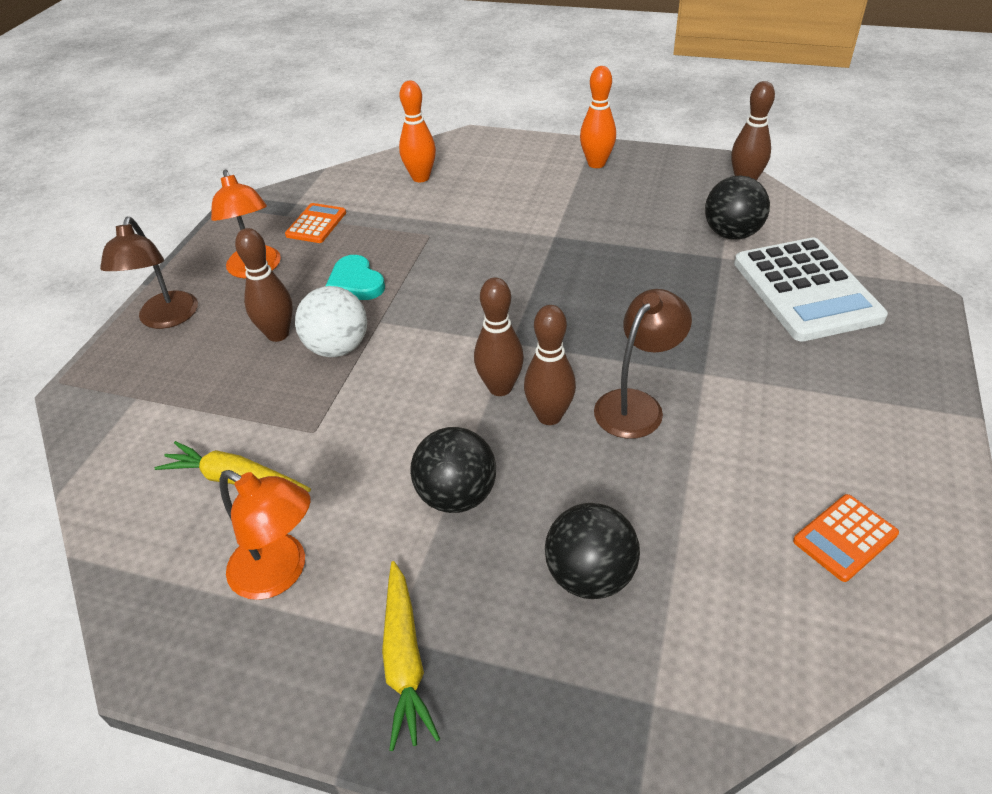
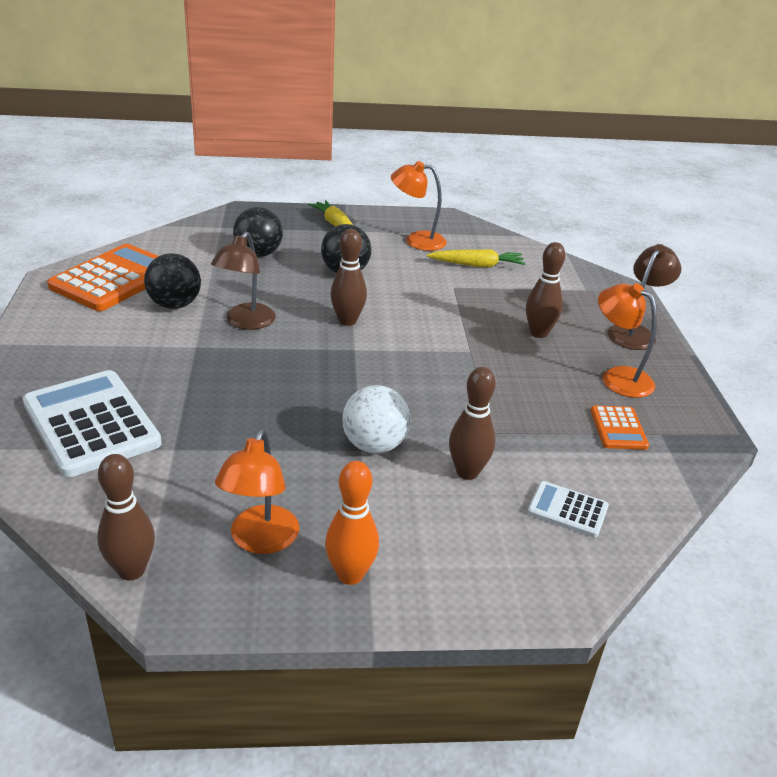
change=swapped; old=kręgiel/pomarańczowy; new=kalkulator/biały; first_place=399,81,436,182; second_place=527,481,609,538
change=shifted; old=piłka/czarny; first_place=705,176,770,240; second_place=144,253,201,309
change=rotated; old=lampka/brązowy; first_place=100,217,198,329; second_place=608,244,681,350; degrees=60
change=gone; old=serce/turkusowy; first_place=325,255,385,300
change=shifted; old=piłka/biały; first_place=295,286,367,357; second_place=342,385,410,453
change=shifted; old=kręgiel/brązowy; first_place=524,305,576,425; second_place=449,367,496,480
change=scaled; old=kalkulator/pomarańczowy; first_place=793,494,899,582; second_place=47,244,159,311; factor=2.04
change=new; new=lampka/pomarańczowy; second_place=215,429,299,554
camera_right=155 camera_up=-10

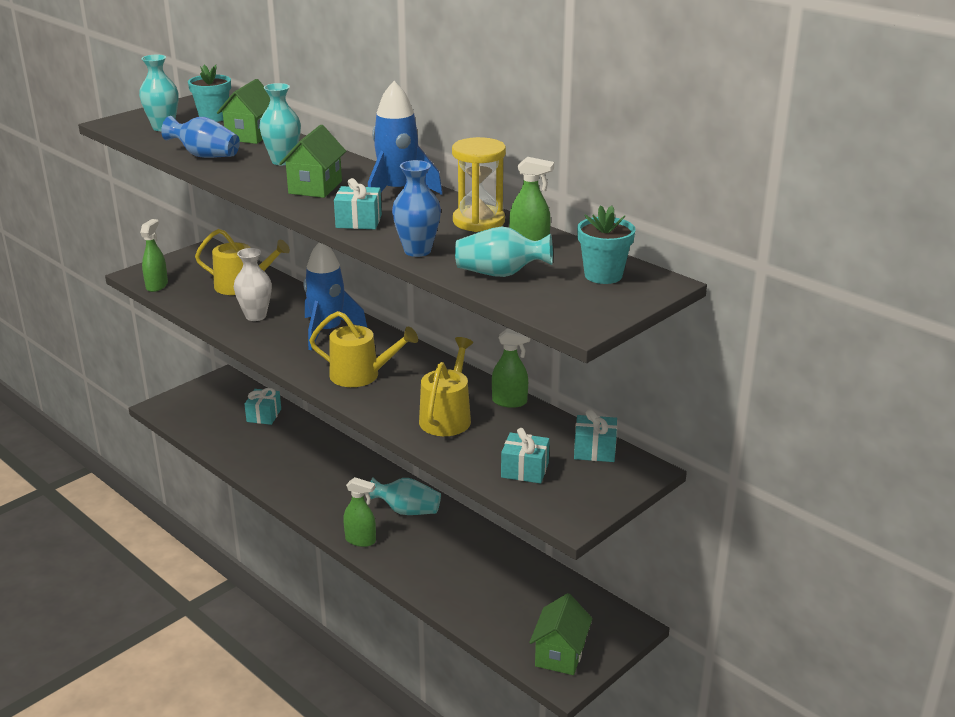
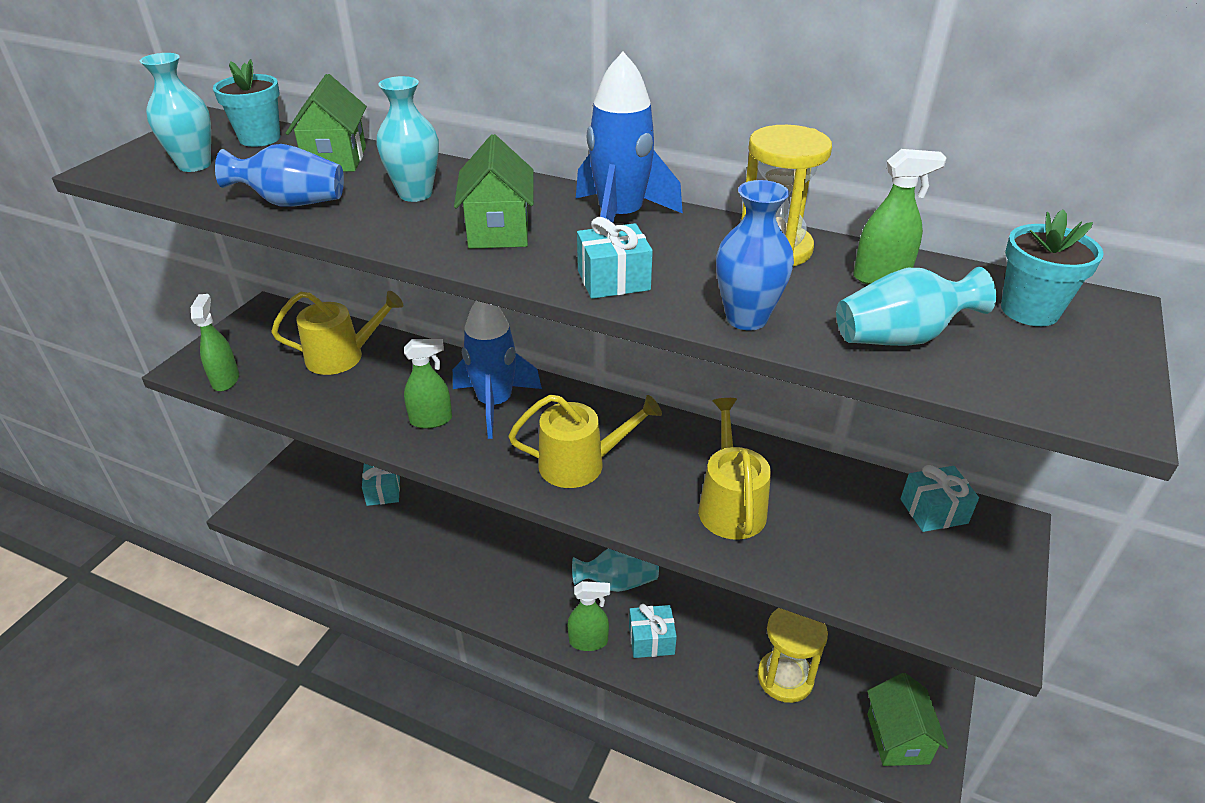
change=gone; old=wazon/biały; first_place=234,248,272,321
change=shifted; old=spryskiwacz/zielony; first_place=492,329,531,408; second_place=404,339,452,429
change=shifted; old=prezent/turkusowy; first_place=501,428,550,484; second_place=629,604,677,658
change=new; new=klepsydra/żółty; second_place=757,608,828,703
camera_right=-20 camera_up=10

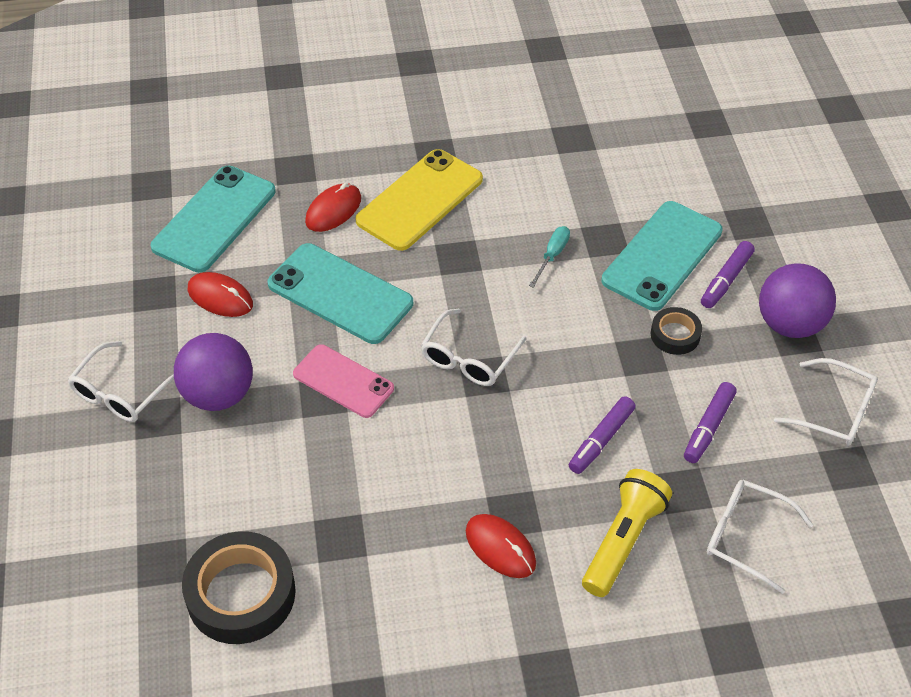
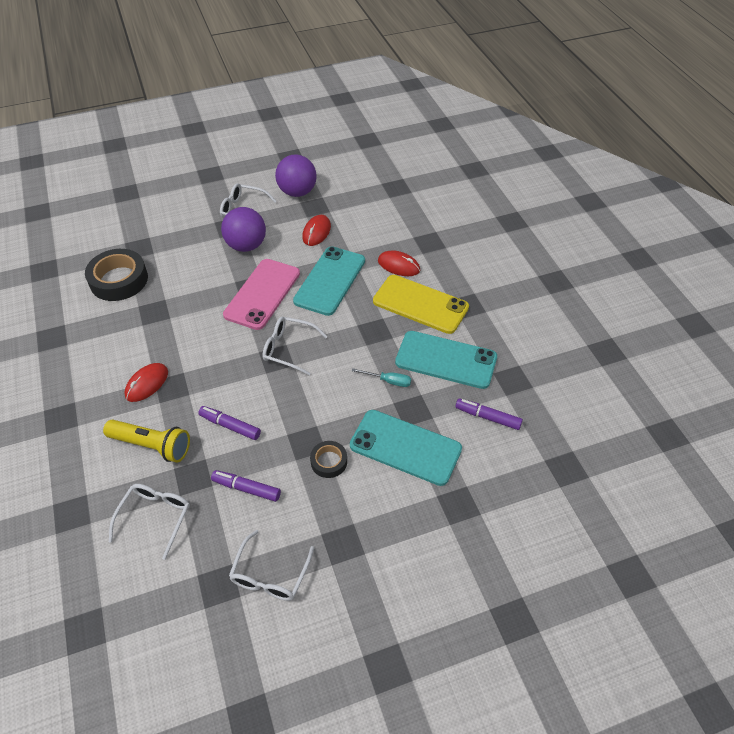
change=shifted; old=telefon/turkusowy; first_place=151,166,276,273; second_place=395,331,497,389
change=shifted; old=flamaster/fioletowy; first_place=701,241,755,308; second_place=455,398,523,430
change=shifted; old=piłka/fioletowy; first_place=759,263,836,338; second_place=275,154,317,197
change=scaled; old=telefon/różowy; first_place=293,344,394,418; second_place=223,259,300,330; factor=1.52
camera_right=80 camera_up=0

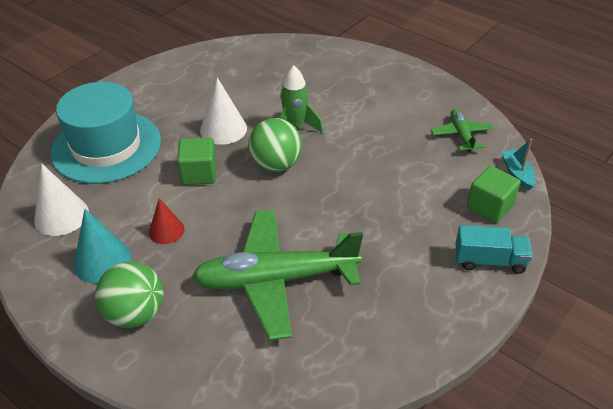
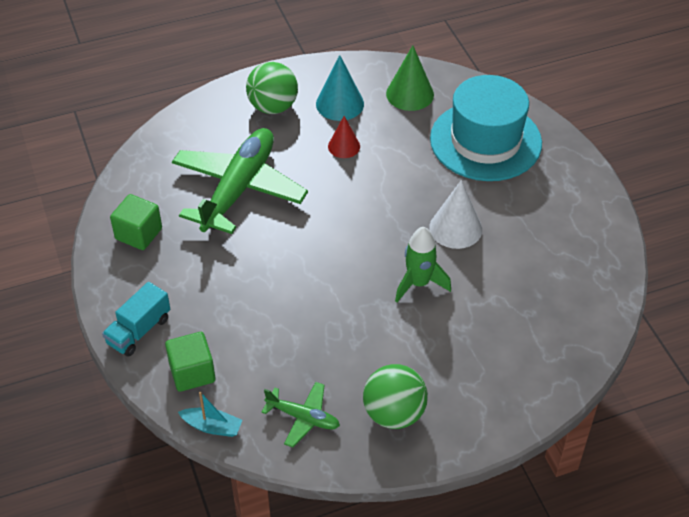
change=shifted; old=piłka/zielony; first_place=248,118,302,172; second_place=363,364,428,429
change=shifted; old=sześcian/zielony; first_place=177,137,217,185; second_place=110,194,162,250
change=repainted; old=stożek/biały; new=stożek/zielony; first_place=34,164,89,236; second_place=386,45,434,111
camera_right=120 camera_up=5

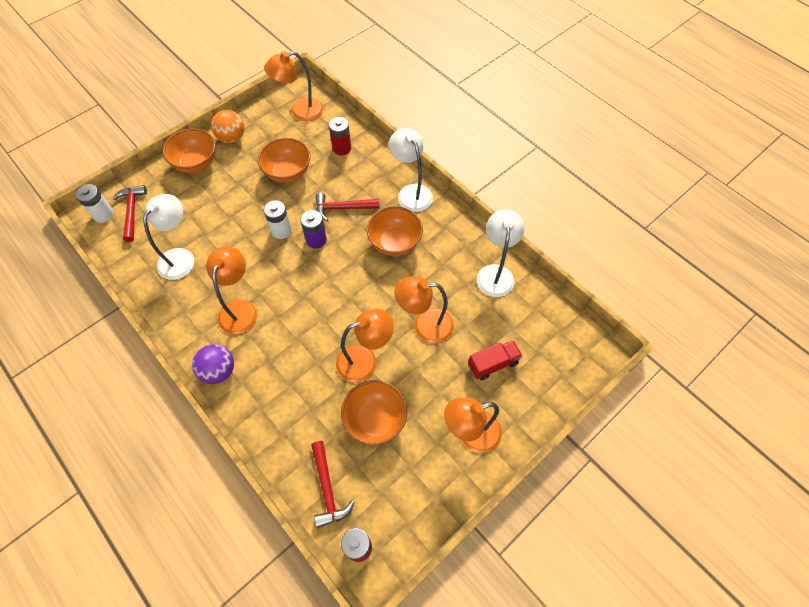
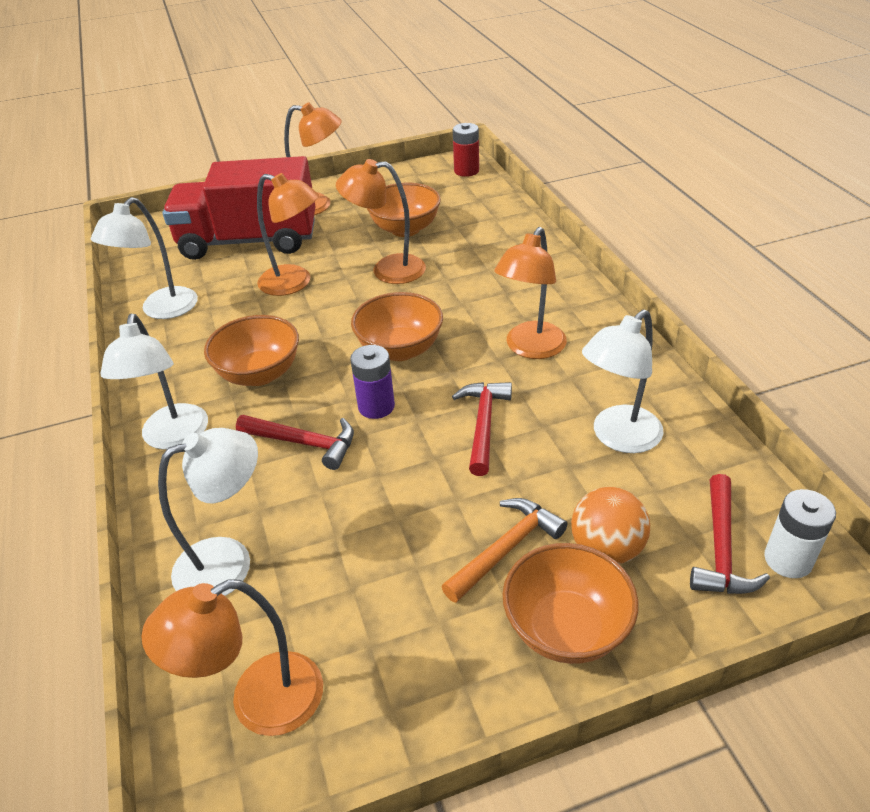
change=rotated; old=lampka/pomarańczowy; first_place=264,51,323,121; second_place=141,579,323,736; degrees=150
change=shifted; old=piłka/pomarańczowy; first_place=211,110,244,143; second_place=571,487,650,564
change=swapped; old=bateria/czerwony; new=lampka/biały; first_place=329,117,351,155; second_place=158,428,258,596
change=shifted; old=miska/pomarańczowy; first_place=258,138,311,183; second_place=351,292,443,361
change=gone; old=bateria/biały; first_place=264,200,292,239
change=scaled; old=ciężarówka/czerwony; first_place=468,340,522,380; second_place=163,156,315,260; factor=2.28
change=gone; old=piłka/fioletowy; first_place=192,344,234,384
change=shifted; old=młotek/czerwony; first_place=311,441,355,528; second_place=452,382,512,476
change=new; new=młotek/pomarańczowy; second_place=441,498,567,603
camera_right=-155 camera_up=-20

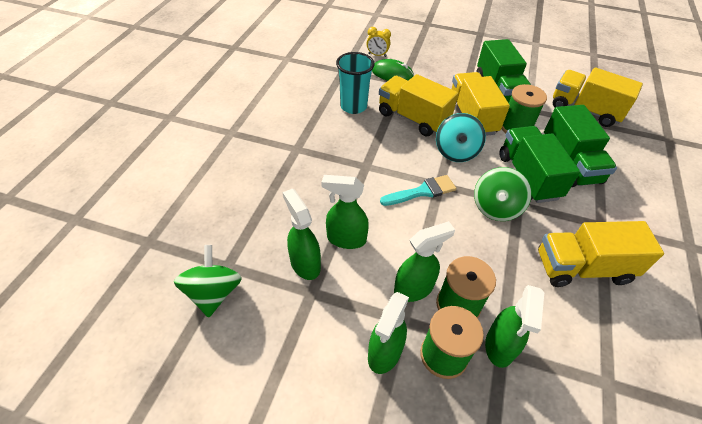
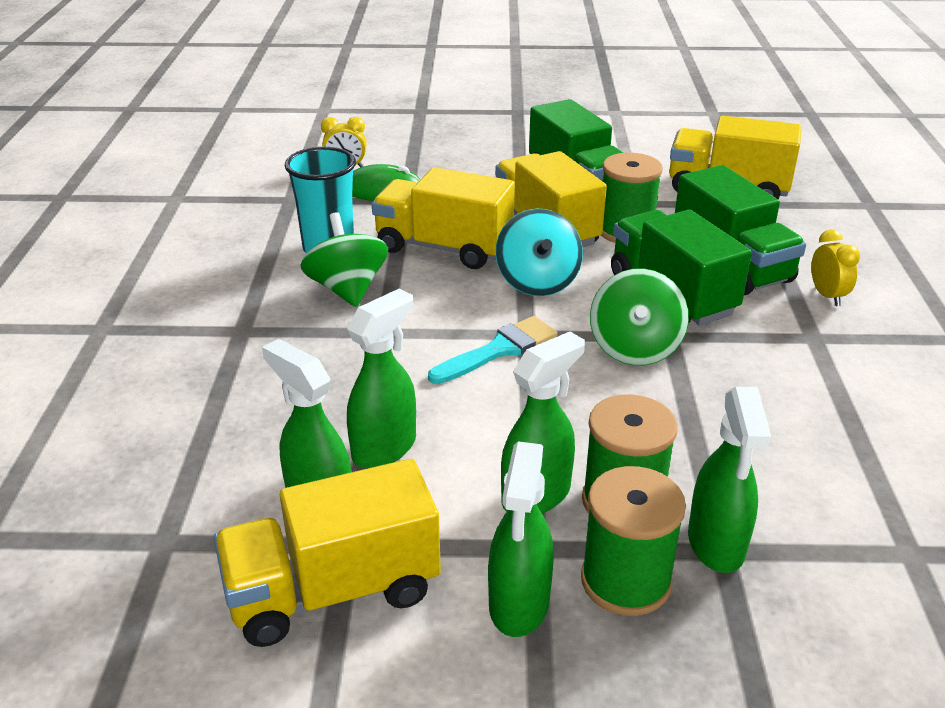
change=rotated; old=spryskiwacz/zielony; first_place=321,175,369,249; second_place=347,289,416,469; degrees=135
change=shifted; old=ciężarówka/żółty; first_place=538,221,664,287; second_place=214,459,441,647
change=shifted; old=bączek/zielony; first_place=174,245,242,317; second_place=300,212,388,307
change=new; new=budzik/żółty; second_place=811,229,860,306
camera_right=-15 camera_up=-15

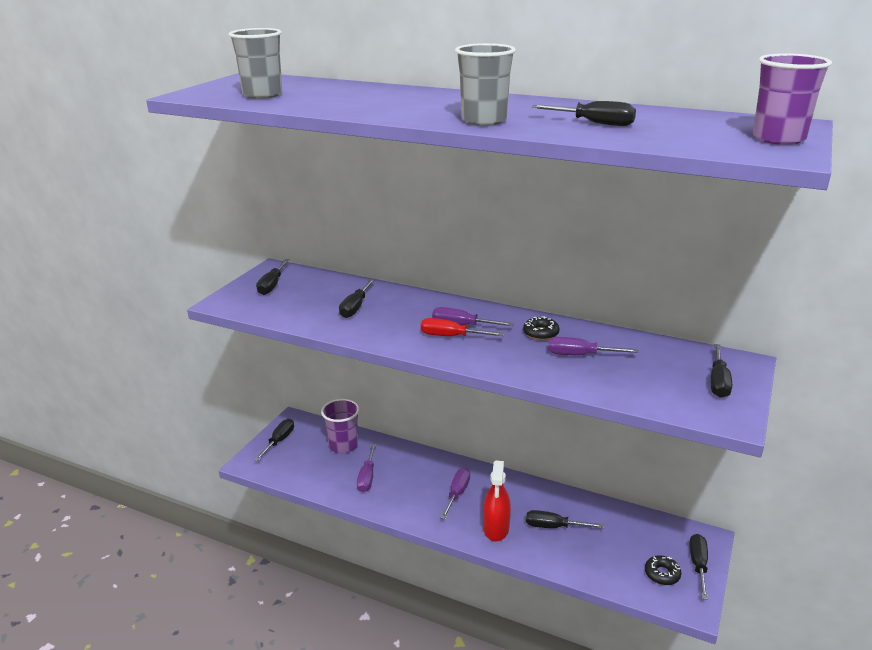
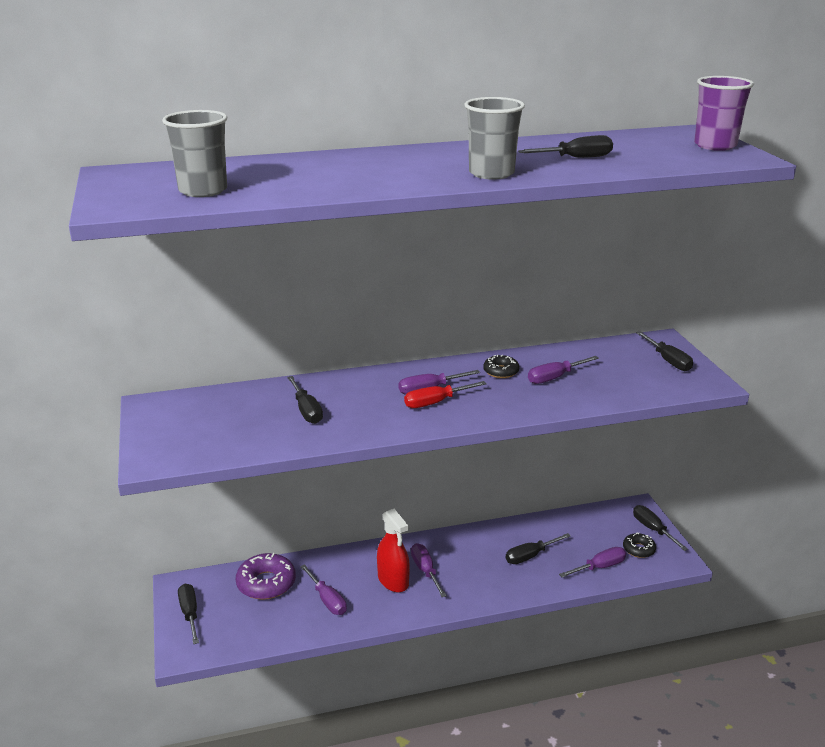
change=gone; old=śrubokręt/czarny; first_place=256,259,289,295
change=swapped; old=szklanka/fioletowy; new=donut/fioletowy; first_place=321,399,360,453; second_place=236,553,296,600
change=shifted; old=spryskiwacz/czerwony; first_place=483,460,511,541; second_place=377,509,410,592
change=new; new=śrubokręt/fioletowy; second_place=559,547,626,577
camera_right=-40 camera_up=0

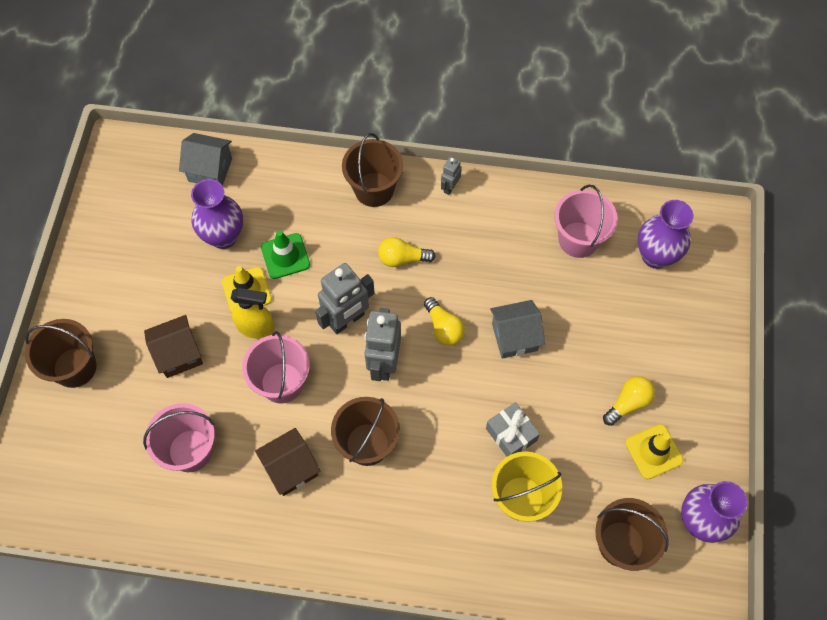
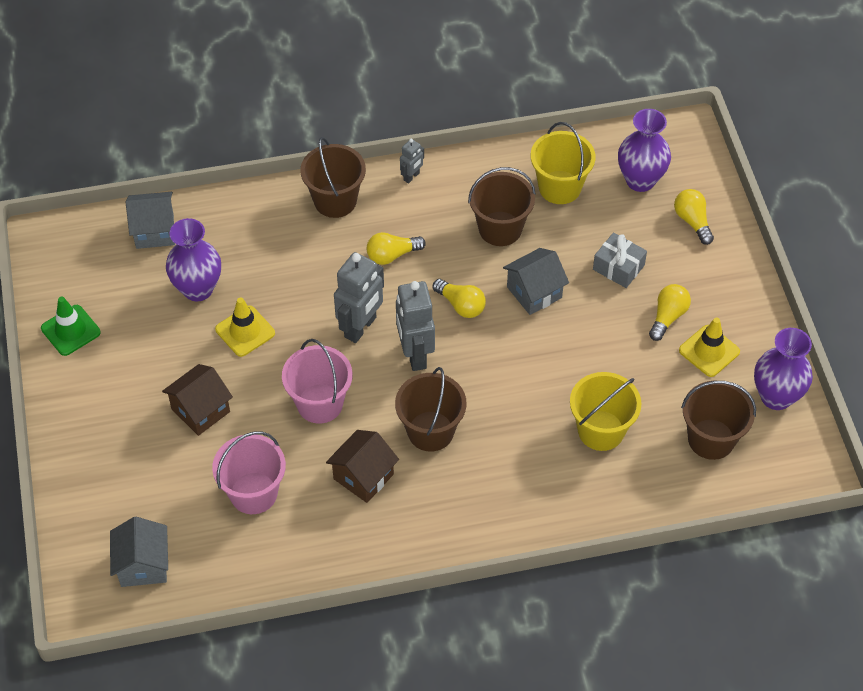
change=rotated; old=robot/szary; first_place=441,157,462,195; second_place=400,139,424,183; degrees=-150
change=repainted; old=wiadro/różowy; new=wiadro/żółty; first_place=554,185,618,258; second_place=531,122,595,204
change=shifted; old=pachołek/zielony; first_place=261,230,310,279; second_place=41,297,101,356
change=gone; old=spryskiwacz/żółty; first_place=231,288,275,339
change=shifted; old=wiadro/brązowy; first_place=25,319,96,388; second_place=468,167,536,246
change=shifted; old=prezent/szary; first_place=486,402,540,457; second_place=593,232,647,288
change=new; new=żarówka/żółty; second_place=674,189,714,245
change=new; new=domek/szary; second_place=110,517,168,587
camera_right=-20 camera_up=-10

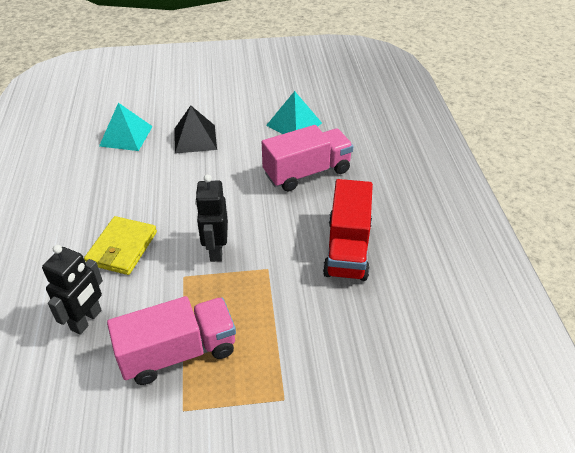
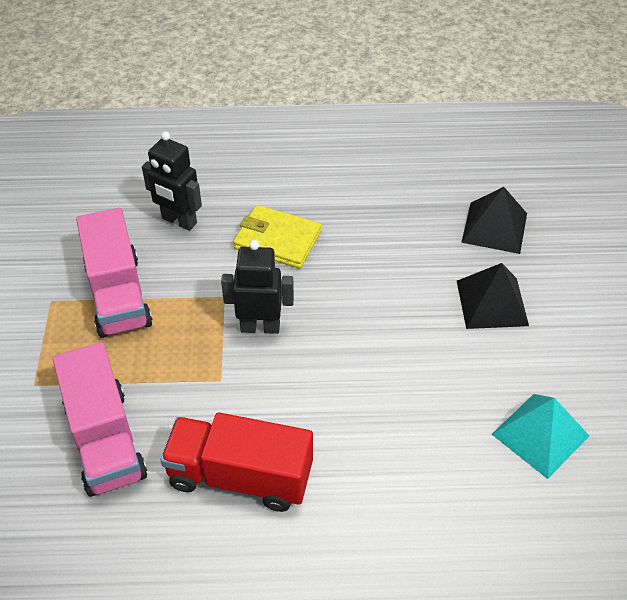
change=repainted; old=piramida/turkusowy; new=piramida/czarny; first_place=99,103,153,151; second_place=461,187,527,254
change=shifted; old=ciężarówka/różowy; first_place=262,125,353,191; second_place=53,342,147,497
camera_right=95 camera_up=5

